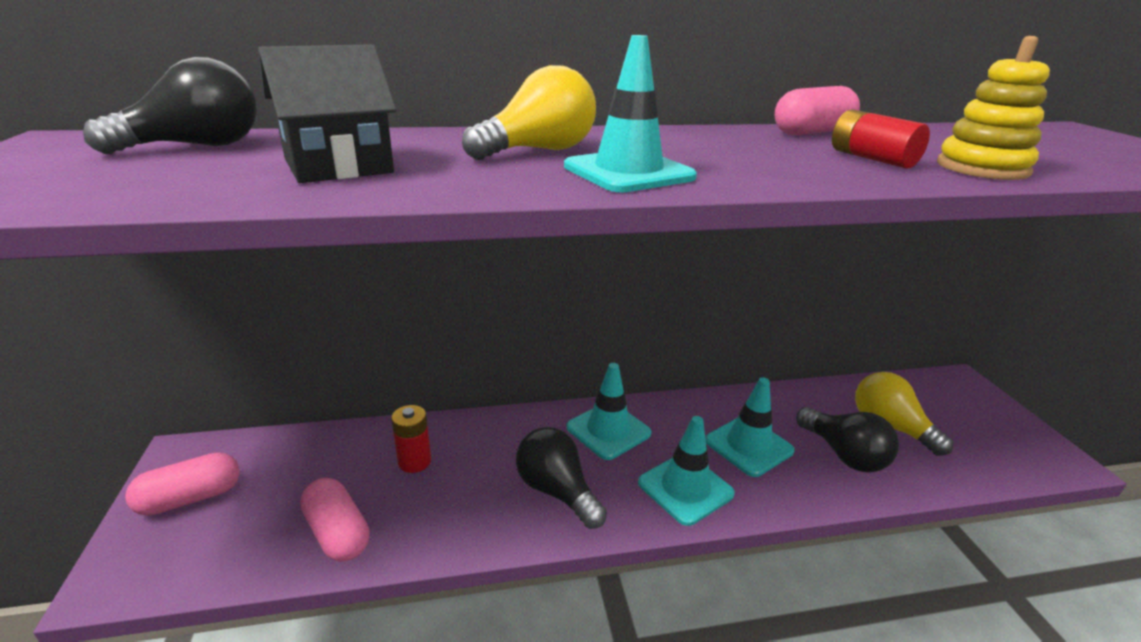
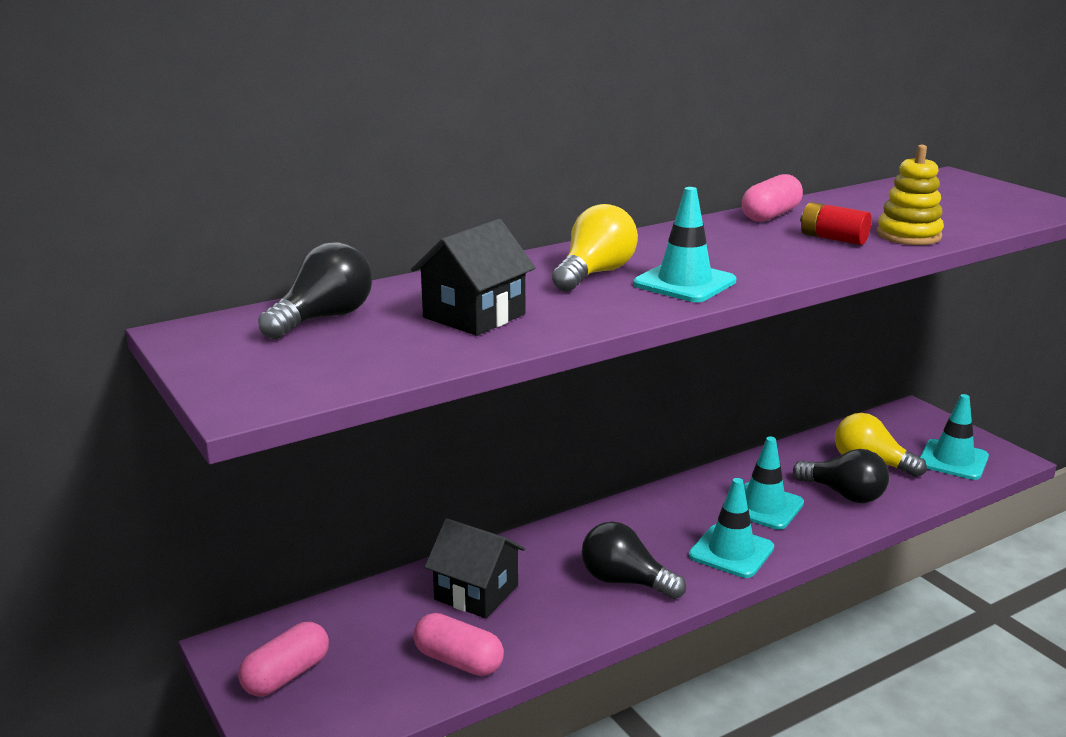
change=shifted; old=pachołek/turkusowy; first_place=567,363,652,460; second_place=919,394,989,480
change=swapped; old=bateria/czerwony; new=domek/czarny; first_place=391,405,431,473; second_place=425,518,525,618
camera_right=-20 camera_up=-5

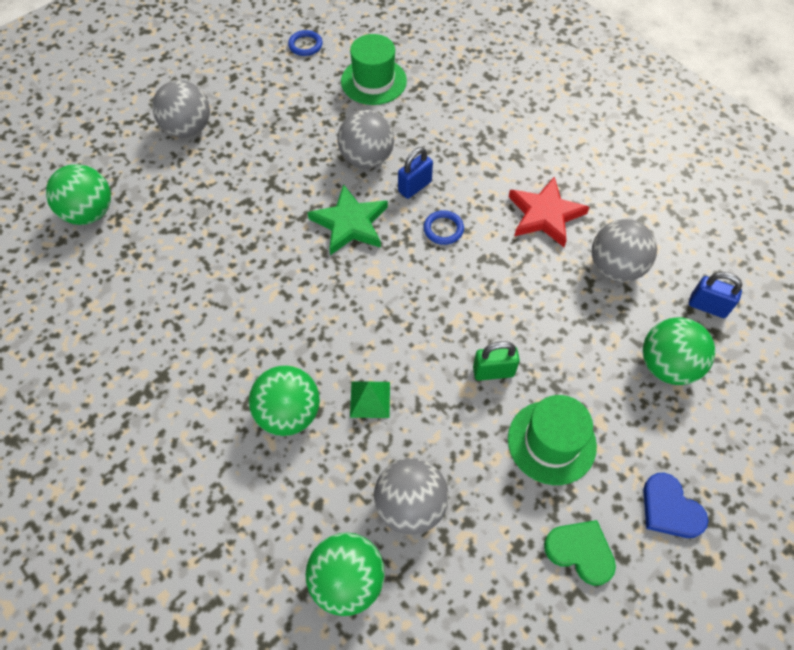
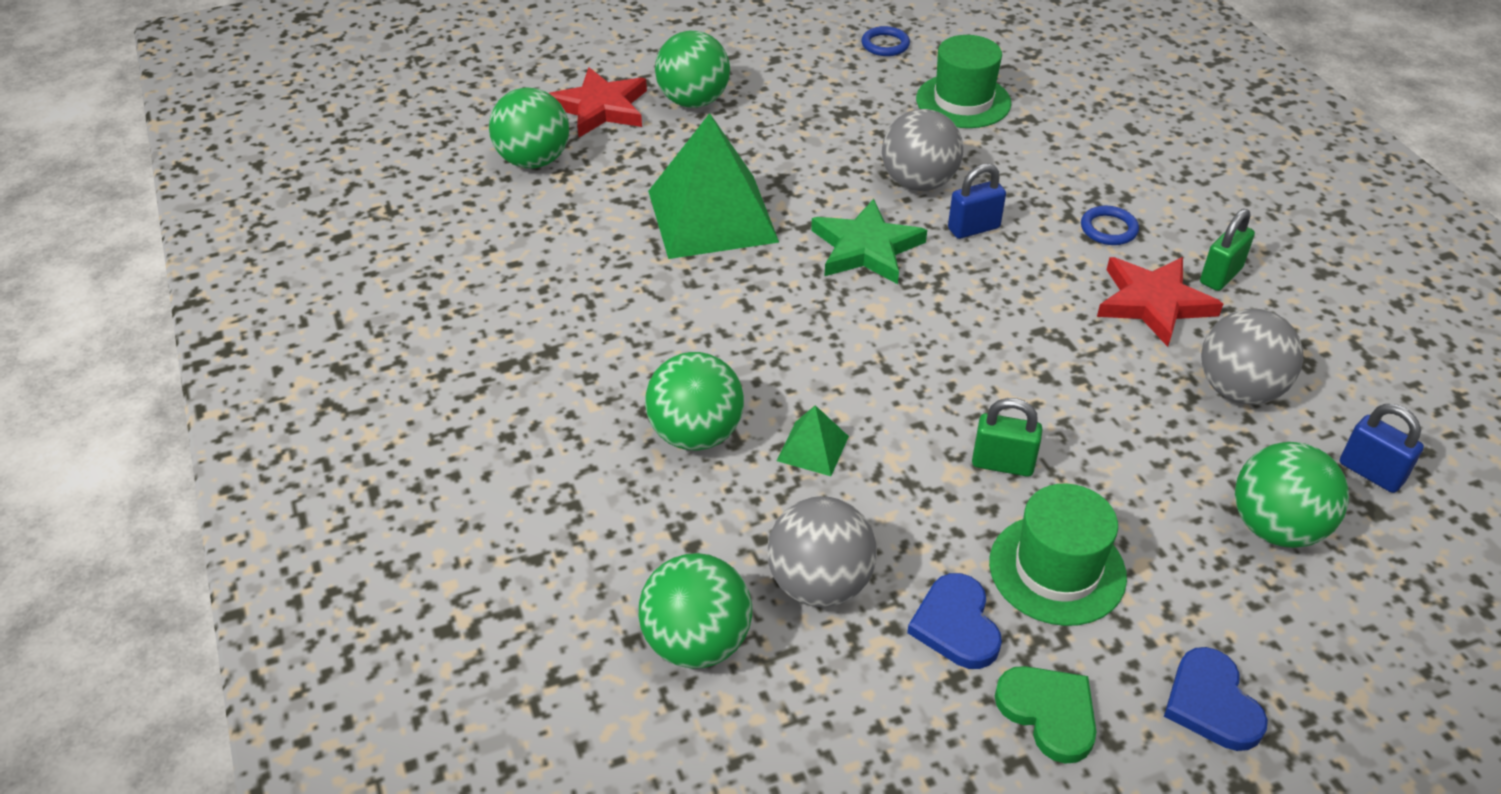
change=repainted; old=piłka/szary; new=piłka/zielony; first_place=152,80,210,138; second_place=655,30,730,108
change=shifted; old=pierścień/niebieski; first_place=424,210,464,245; second_place=1081,206,1139,245
change=new; new=gwiazda/czerwony; second_place=549,67,647,137
change=new; new=piramida/zielony; second_place=648,113,779,259
change=new; new=kłódka/zielony; second_place=1200,209,1255,291
change=new; new=serce/niebieski; second_place=907,573,1002,669
camera_right=20 camera_up=-15

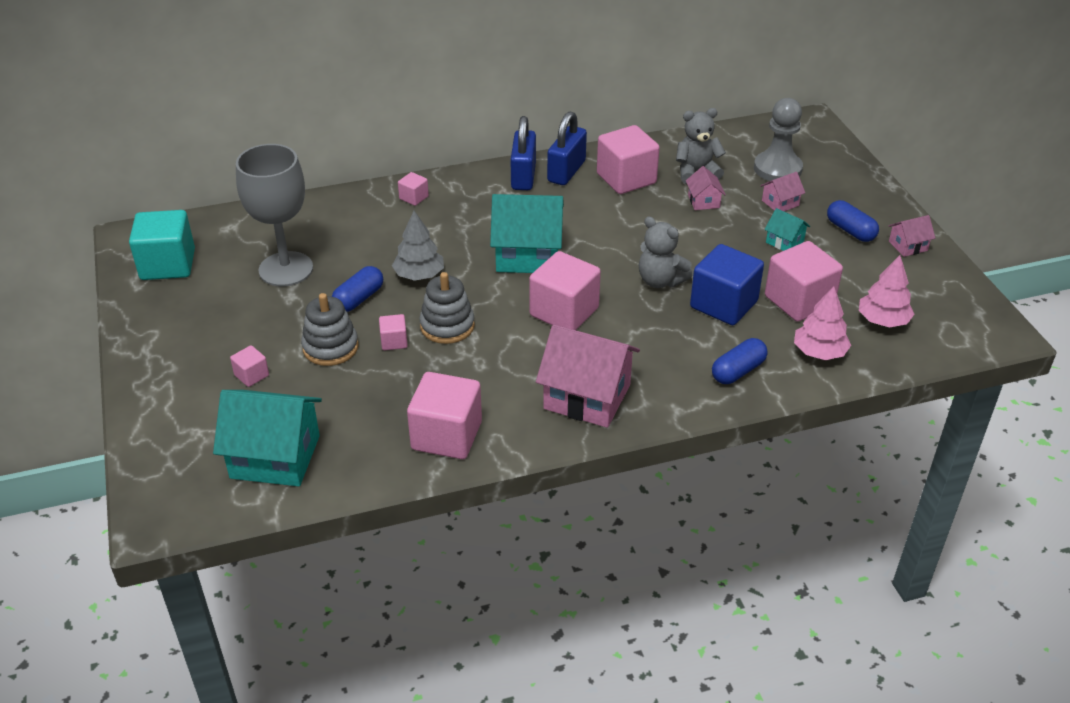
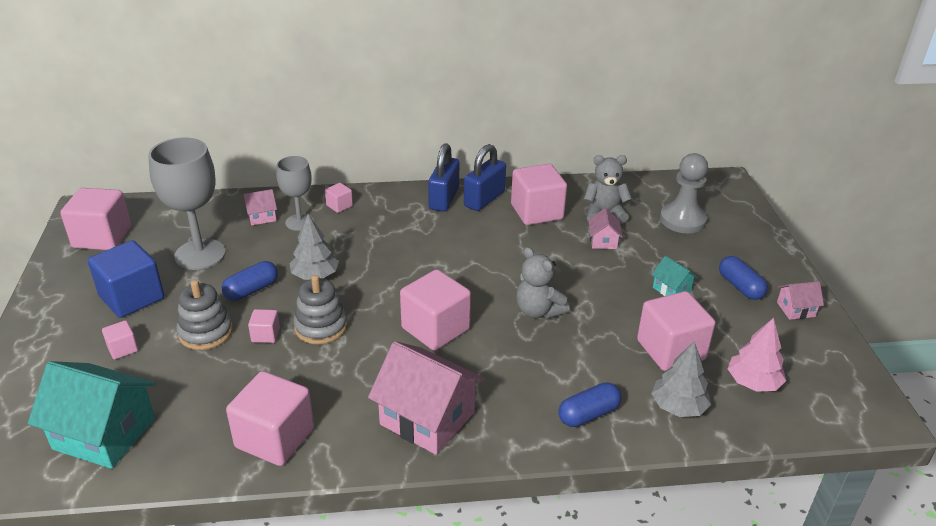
change=shifted; old=domek/różowy; first_place=760,172,805,211; second_place=243,189,277,225
change=gone; old=domek/turkusowy; first_place=490,194,564,273
change=repainted; old=sześcian/turkusowy; new=sześcian/różowy; first_place=129,210,195,280; second_place=60,188,131,250
change=shifted; old=sześcian/niebieski; first_place=690,244,764,325; second_place=88,240,164,318
change=repainted; old=drzewko/różowy; new=drzewko/szary; first_place=794,286,851,360; second_place=651,341,711,417
change=new; new=kielich/szary; second_place=276,156,314,231
camera_right=10 camera_up=-5

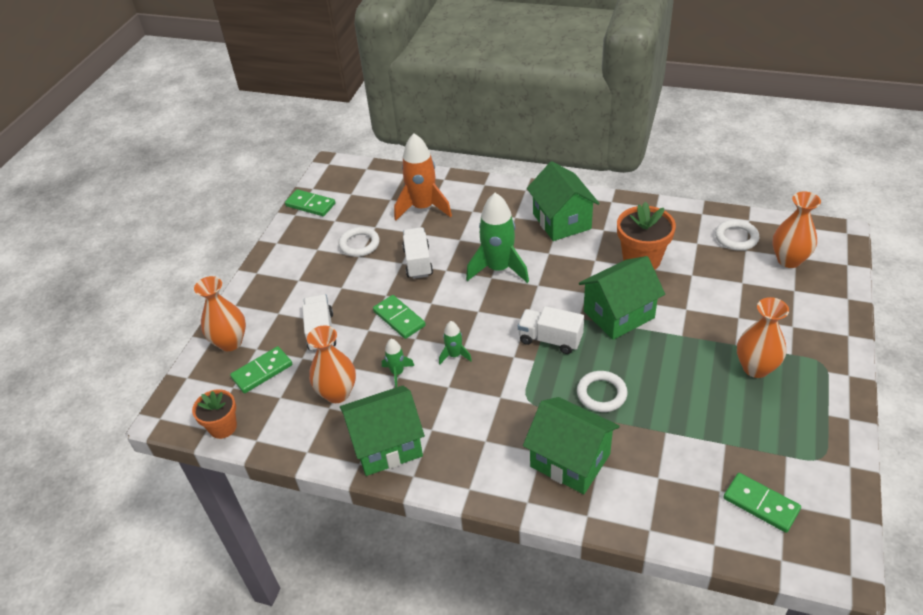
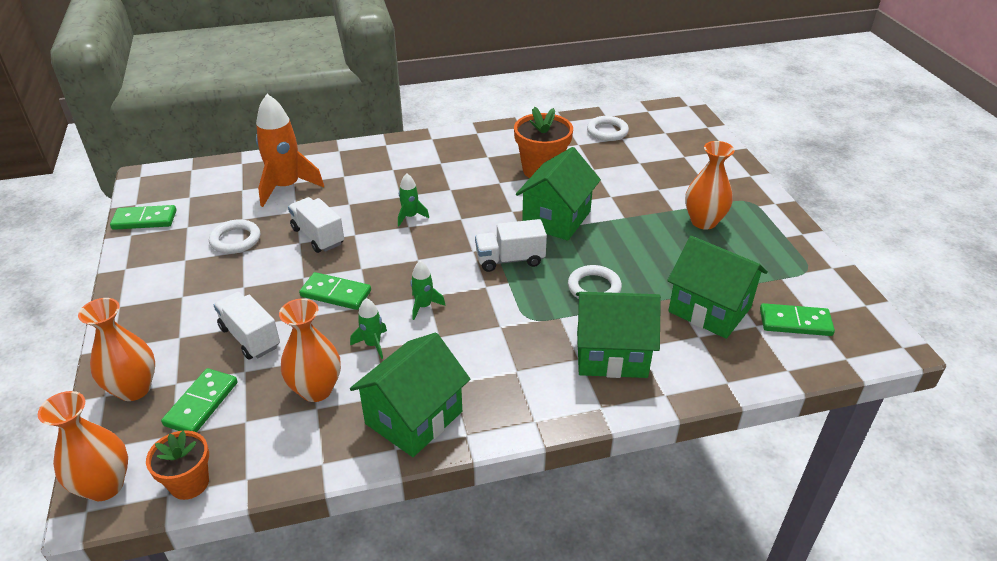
change=shifted; old=domek/zielony; first_place=527,161,600,241; second_place=667,236,768,339
change=shifted; old=wazon/pomarańczowy; first_place=772,191,821,268; second_place=38,391,128,501
change=scaled; old=rakieta/zielony; first_place=466,193,529,283; second_place=398,173,429,226; factor=0.48
camera_right=-35 camera_up=-5

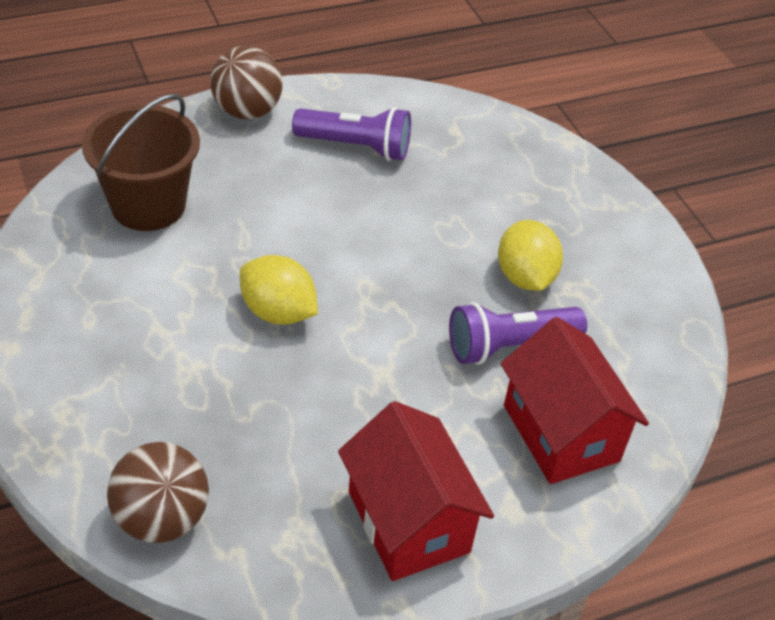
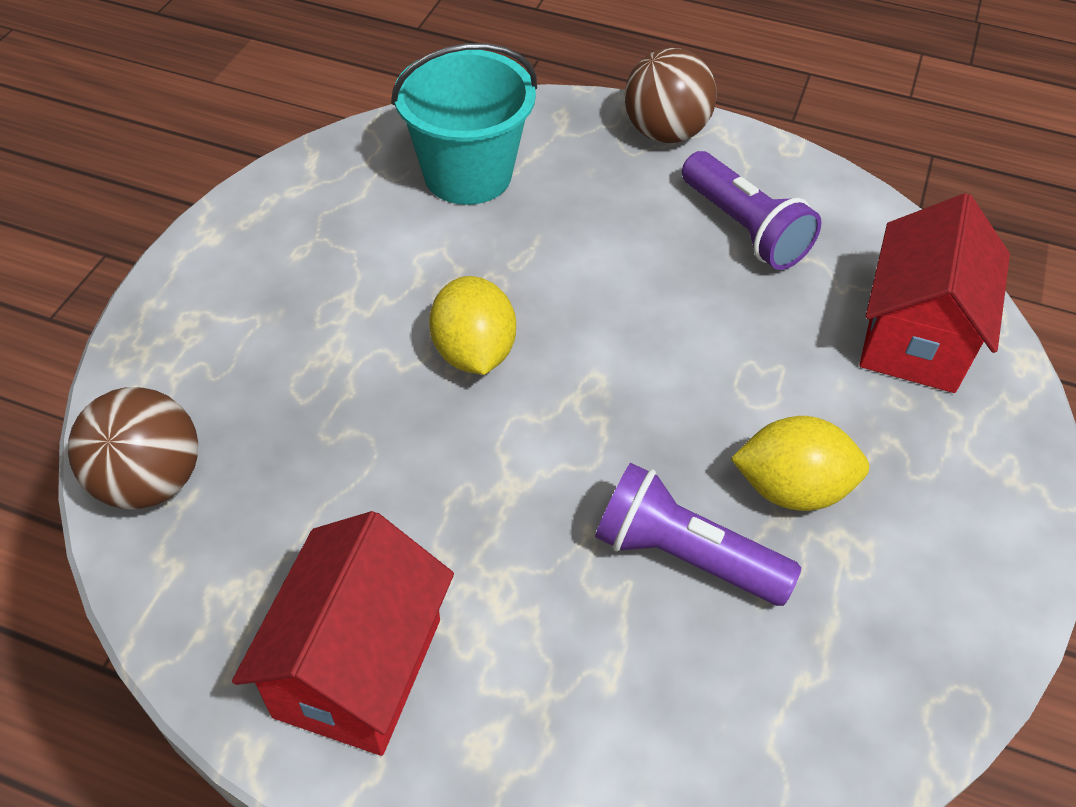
change=repainted; old=wiadro/brązowy; new=wiadro/turkusowy; first_place=82,94,200,231; second_place=391,43,537,205
change=rotated; old=cytryna/żółty; first_place=498,220,563,291; second_place=730,416,869,511; degrees=60
change=shifted; old=domek/czerwony; first_place=501,317,649,484; second_place=859,193,1010,393
camera_right=45 camera_up=5

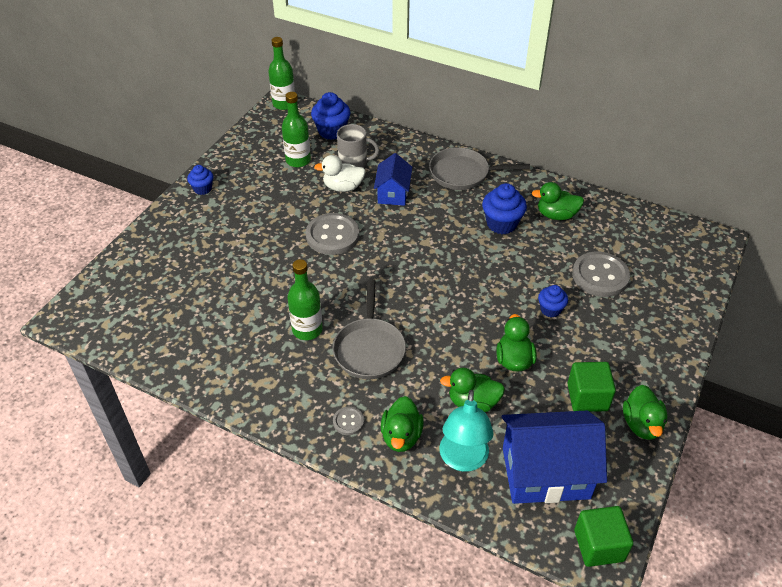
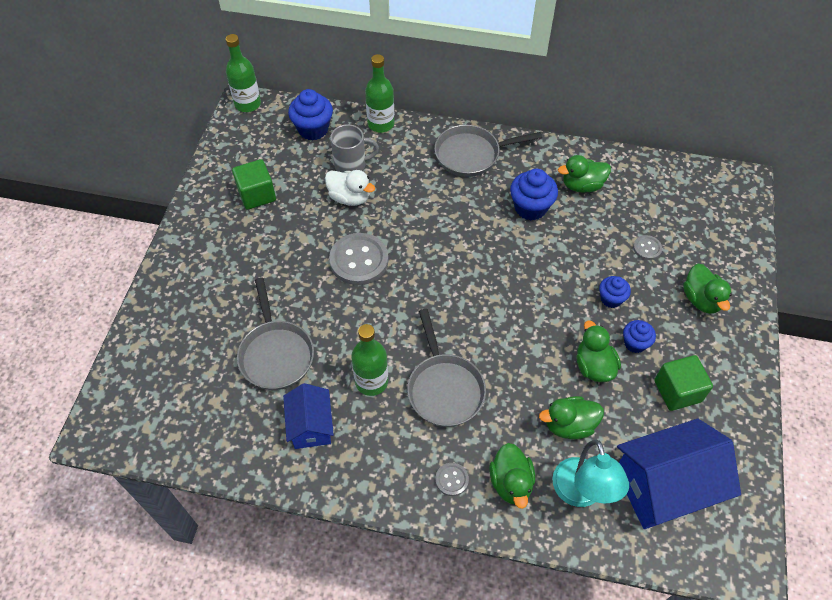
change=shifted; old=butelka/zielony; first_place=282,92,311,167; second_place=365,54,394,132
change=shifted; old=domek/niebieski; first_place=374,153,412,206; second_place=283,383,334,449
change=rotated; old=kaczka/biały; first_place=314,155,366,192; second_place=325,170,375,206; degrees=-135
change=shifted; old=muffinka/niebieski; first_place=187,165,213,195; second_place=623,320,656,353
change=scaled; old=guzik/szary; first_place=572,252,630,297; second_place=633,235,662,260; factor=0.48
change=shifted; old=kaczka/zielony; first_place=623,385,667,440; second_place=683,264,732,314
change=shifted; old=sześcian/zielony; first_place=574,506,633,567; second_place=232,159,276,210
change=new; new=patelnia/szary; second_place=237,277,314,390
camera_right=-15 camera_up=10

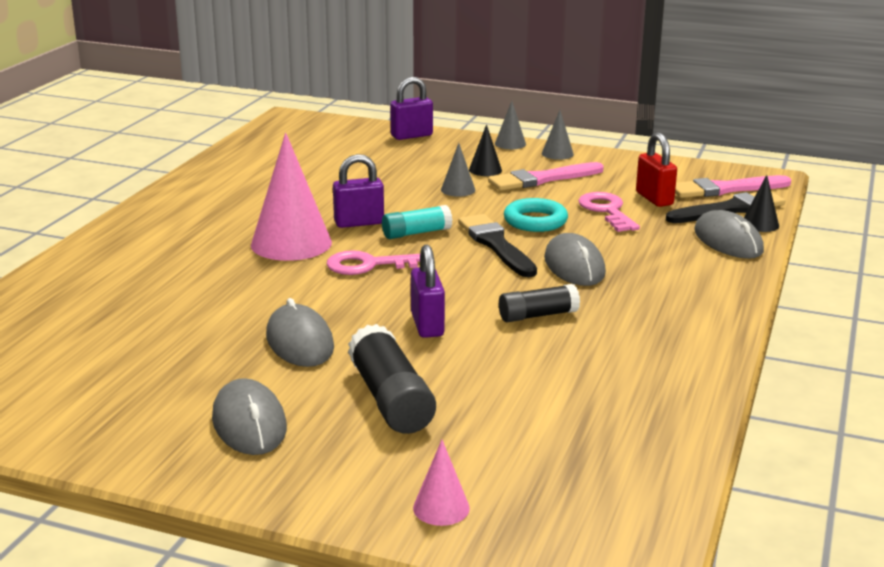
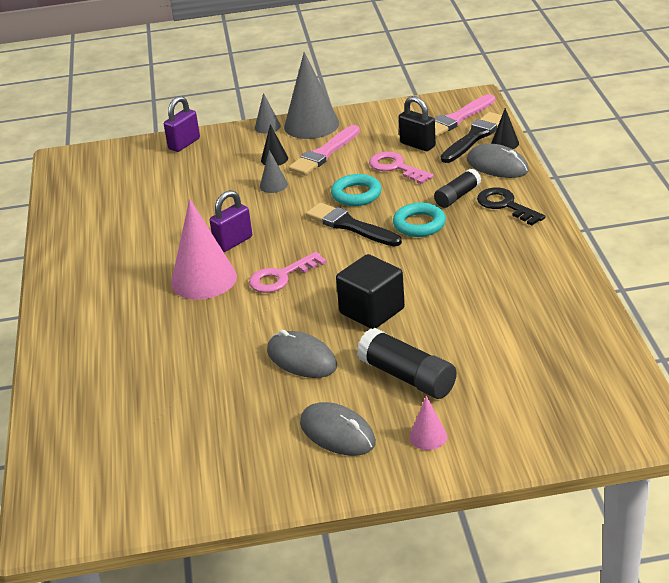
change=scaled; old=stożek/szary; first_place=542,110,574,160; second_place=284,52,339,139; factor=2.1
change=repainted; old=kłódka/czerwony; new=kłódka/czarny; first_place=636,132,677,207; second_place=399,96,436,151
change=gone; old=klej w sztyfcie/turkusowy; first_place=382,205,452,239
change=swapped; old=myszka/szary; new=pierścień/turkusowy; first_place=544,233,606,286; second_place=393,203,446,237
change=swapped; old=kłódka/fioletowy; new=sześcian/czarny; first_place=411,245,445,338; second_place=336,254,405,329
change=shifted; old=klej w sztyfcie/czarny; first_place=499,284,580,322; second_place=434,169,481,208
change=shifted; old=stożek/różowy; first_place=413,440,470,526; second_place=409,396,447,450
change=new; new=klucz/czarny; second_place=477,187,546,226
camera_right=-25 camera_up=10

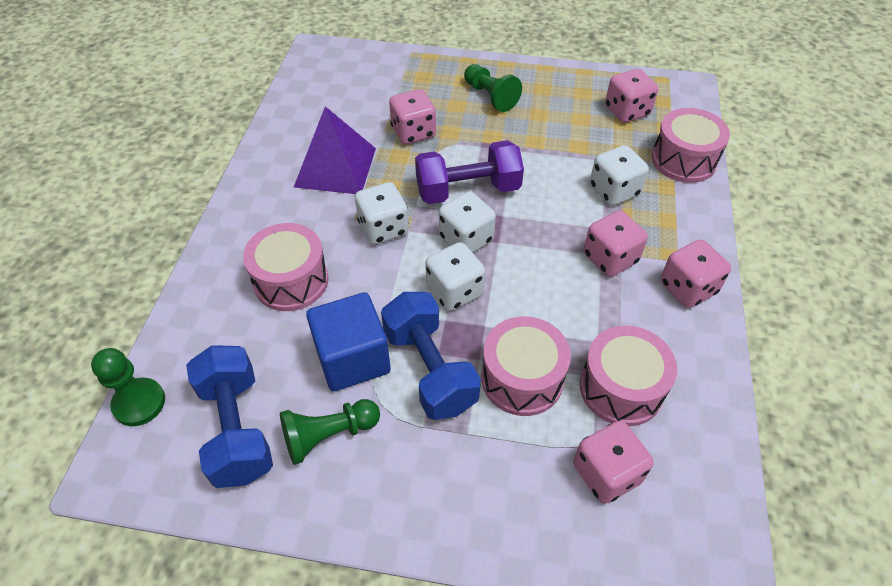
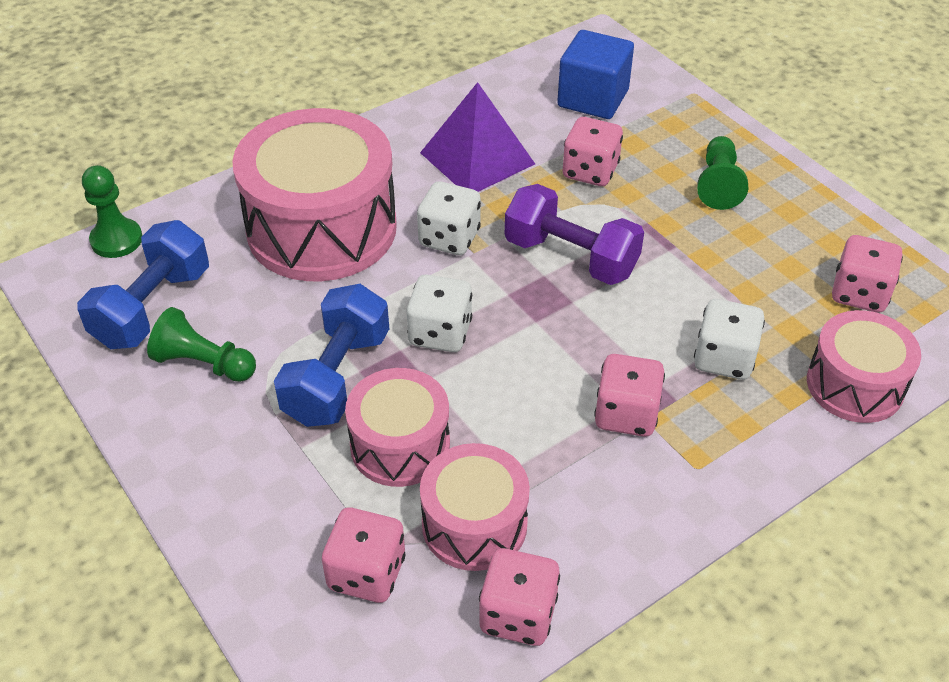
change=gone; old=kostka do gry/biały; first_place=439,191,496,253
change=scaled; old=bęben/różowy; first_place=243,223,329,311; second_place=233,108,397,281; factor=1.78
change=shifted; old=kostka do gry/różowy; first_place=660,240,731,308; second_place=479,548,560,646
change=shifted; old=sześcian/niebieski; first_place=306,292,391,391; second_place=557,30,634,119
camera_right=45 camera_up=-5

